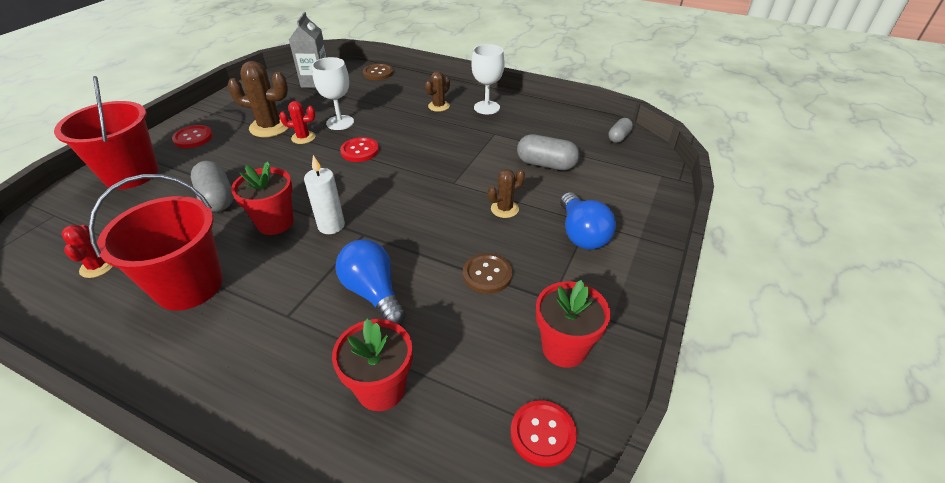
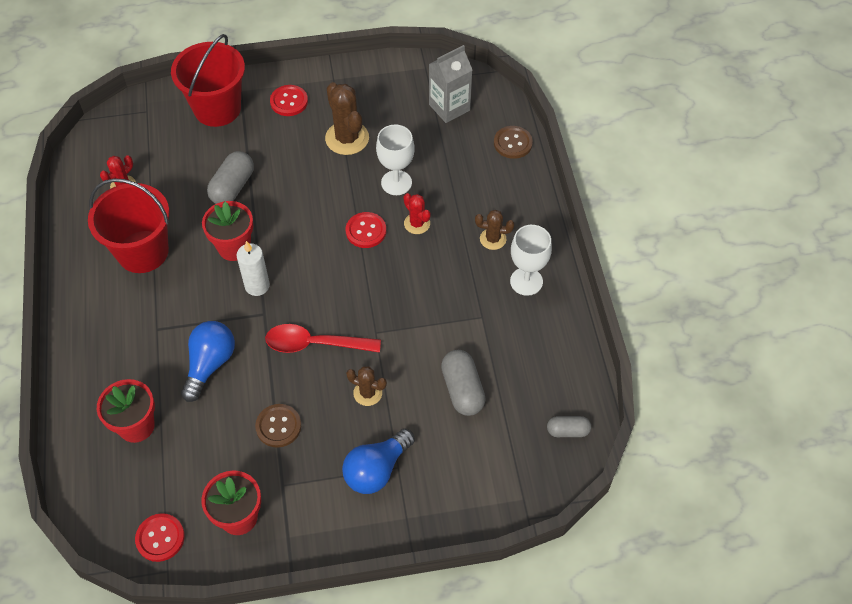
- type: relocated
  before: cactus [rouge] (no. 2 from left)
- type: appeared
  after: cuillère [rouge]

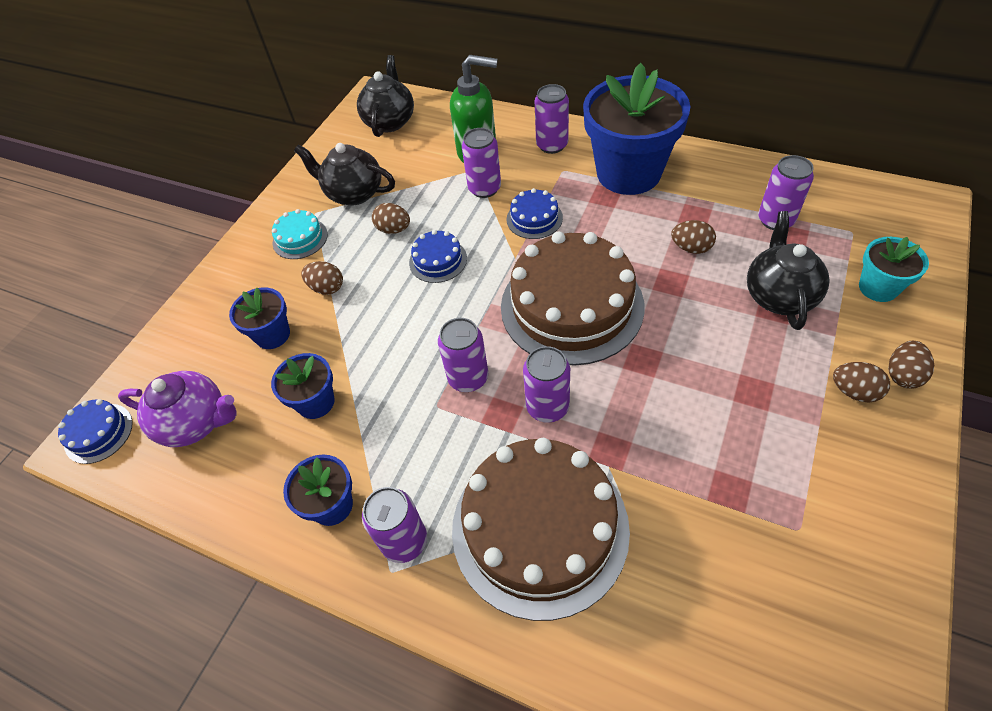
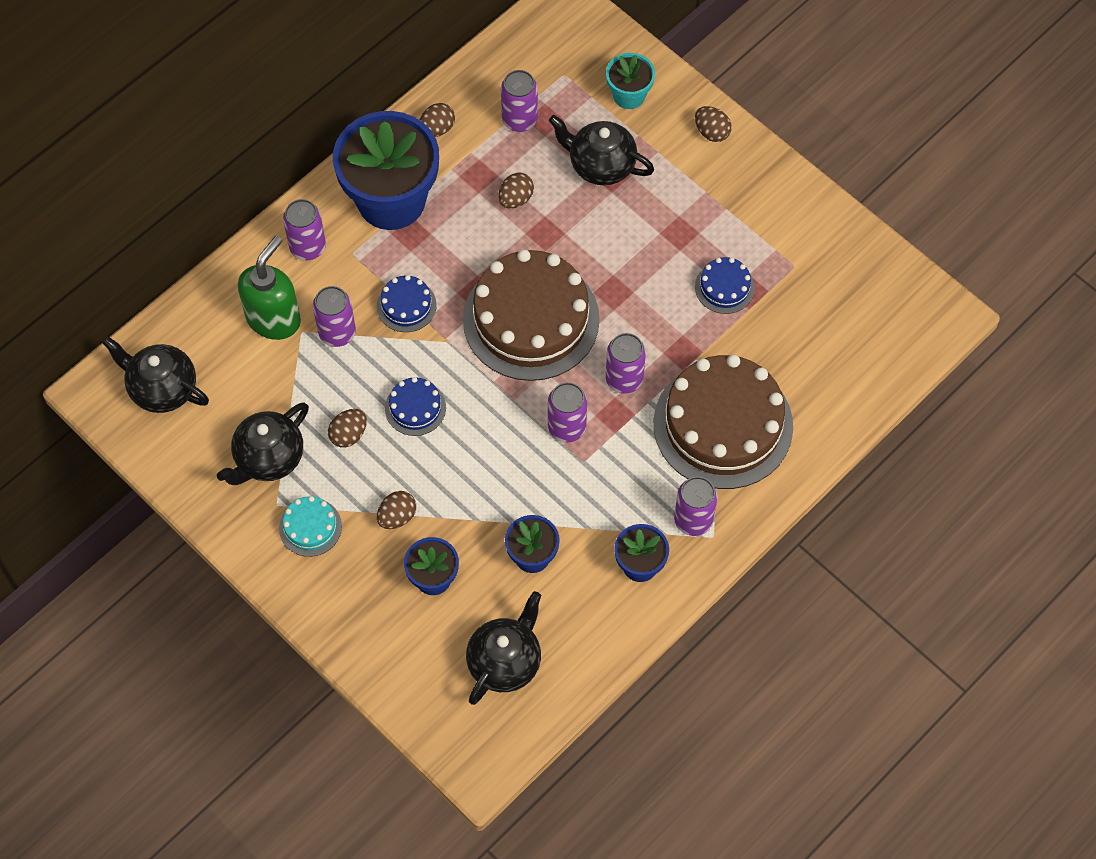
- type: relocated
  before: œuf [marron] (no. 4 from left in the first image)
  after: œuf [marron] (no. 3 from left)
- type: colour
  before: théière [violet]
  after: théière [noir] (no. 3 from left)
- type: relocated
  before: gâteau [bleu] (no. 1 from left in the first image)
  after: gâteau [bleu] (no. 3 from left)

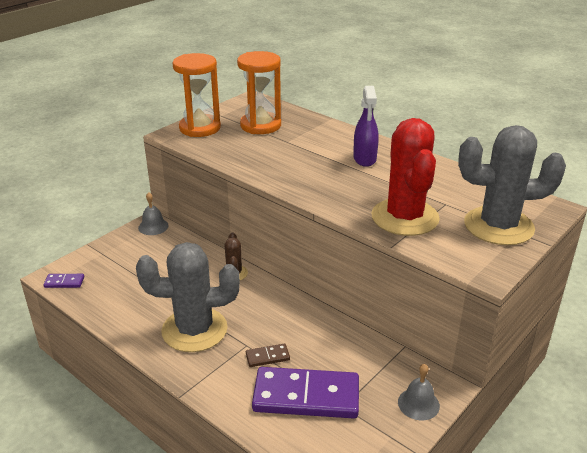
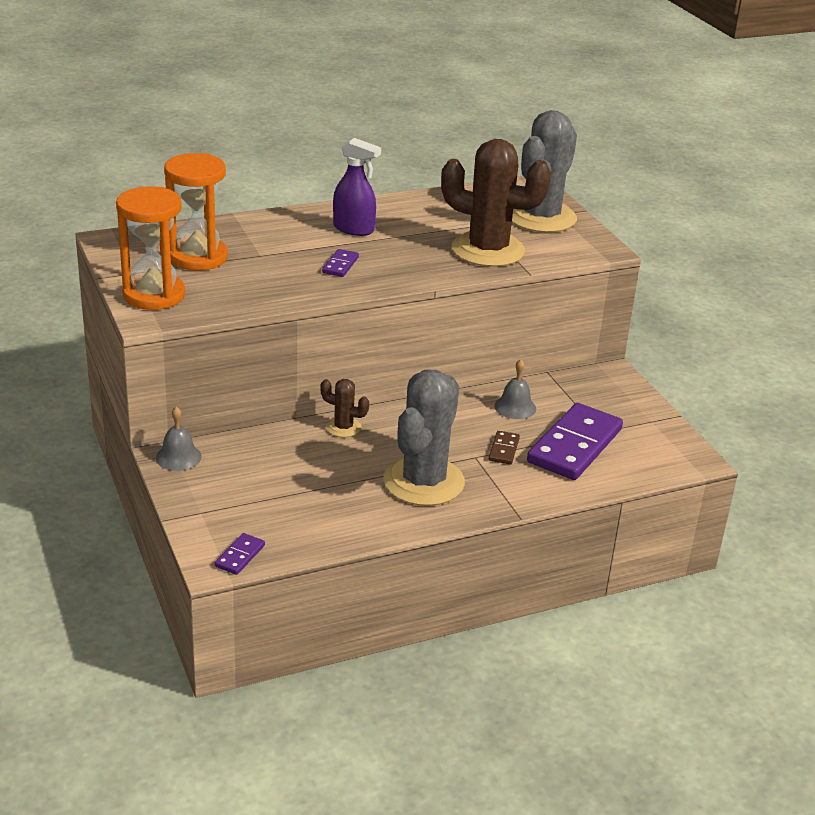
- type: colour
  before: cactus [rouge]
  after: cactus [marron] (no. 2 from left)
- type: relocated
  before: cloche [gris] (no. 2 from left)
- type: appeared
  after: domino [violet] (no. 2 from left)

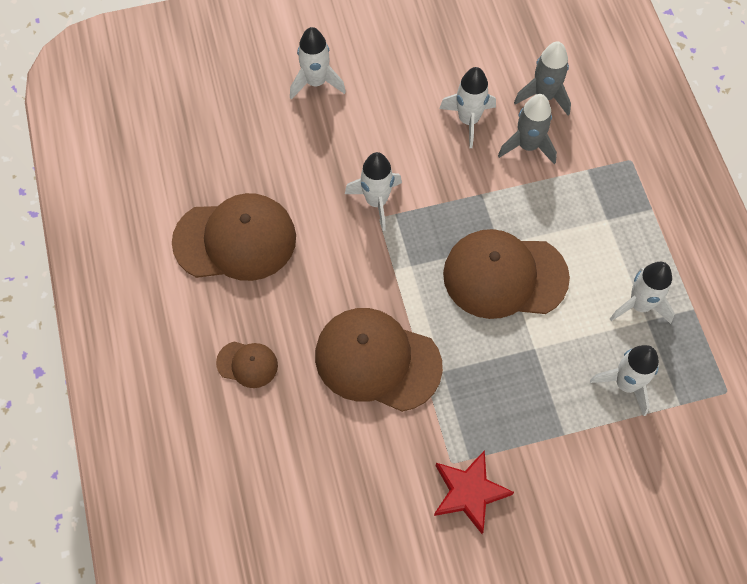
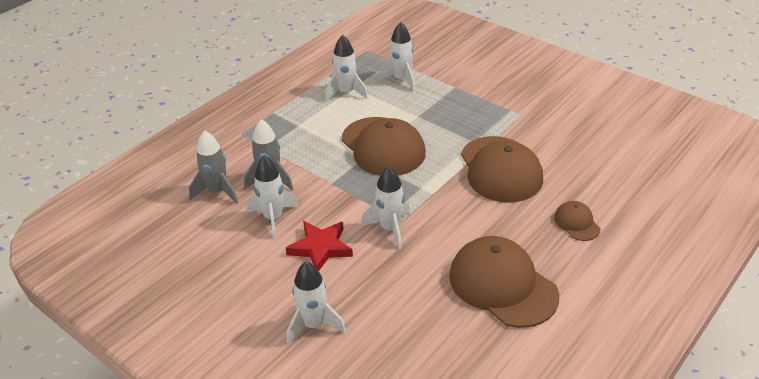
- type: relocated
  before: étoile [rouge]

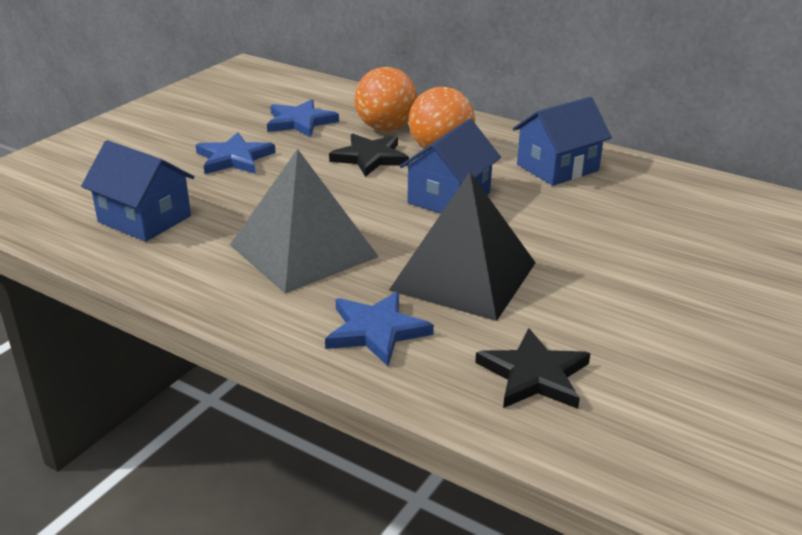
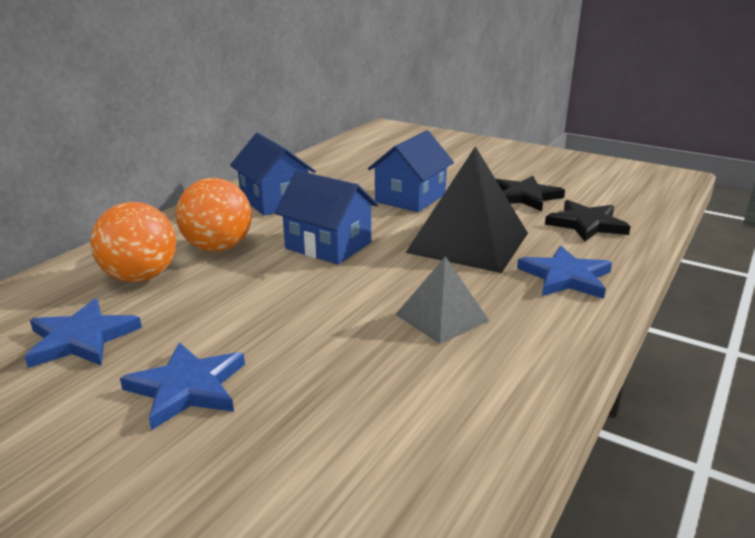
- type: relocated
  before: étoile [noir] (no. 1 from left)
- type: relocated
  before: maison [bleu] (no. 1 from left in the first image)
  after: maison [bleu] (no. 3 from left)
- type: size
  before: pyramide [gris]
  scale: 0.56

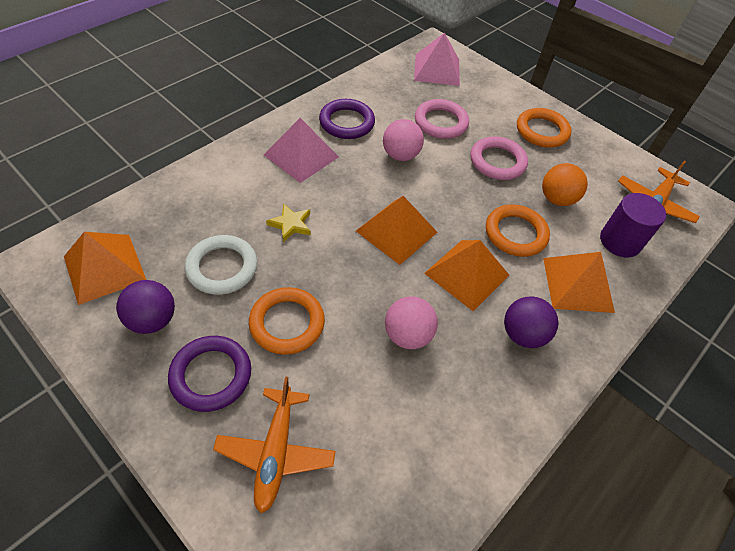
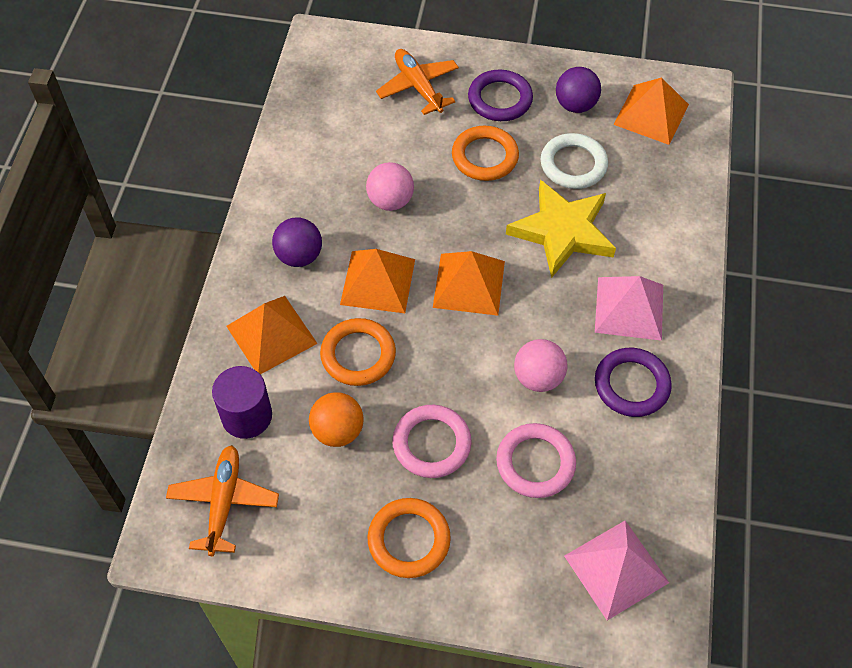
- type: size
  before: étoile [jaune]
  scale: 2.23

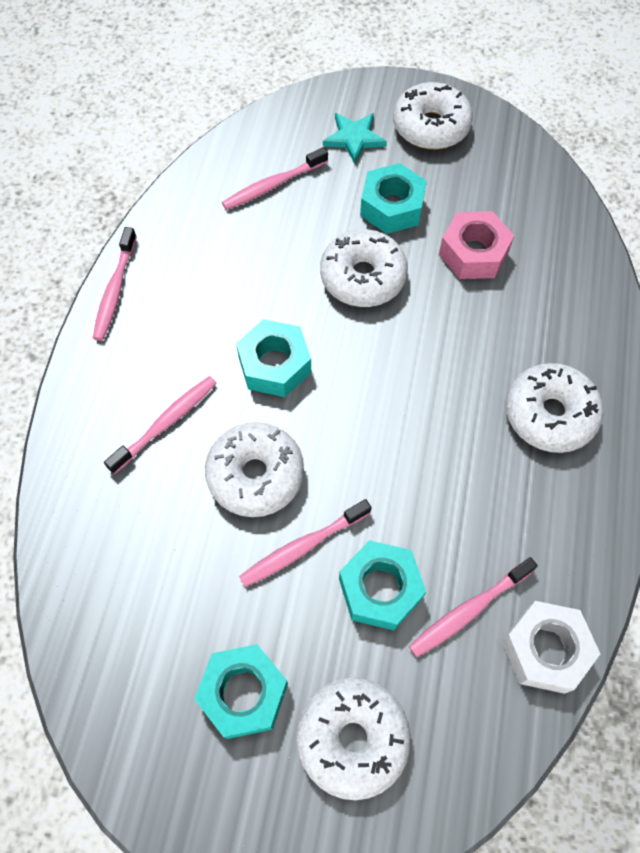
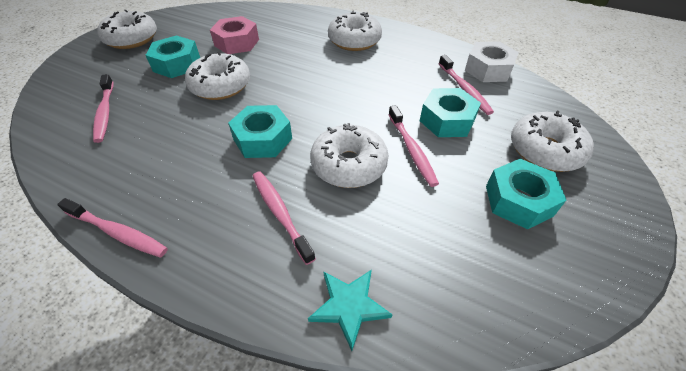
- type: relocated
  before: étoile [turquoise]

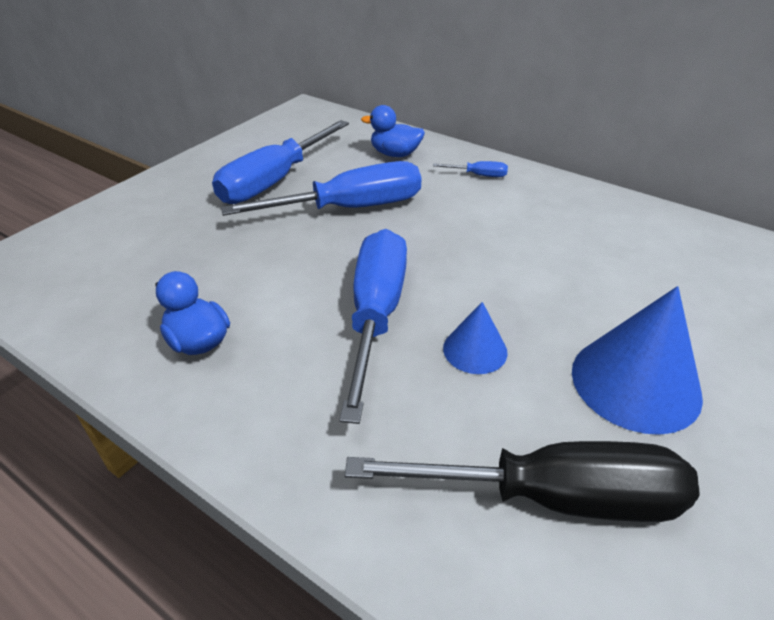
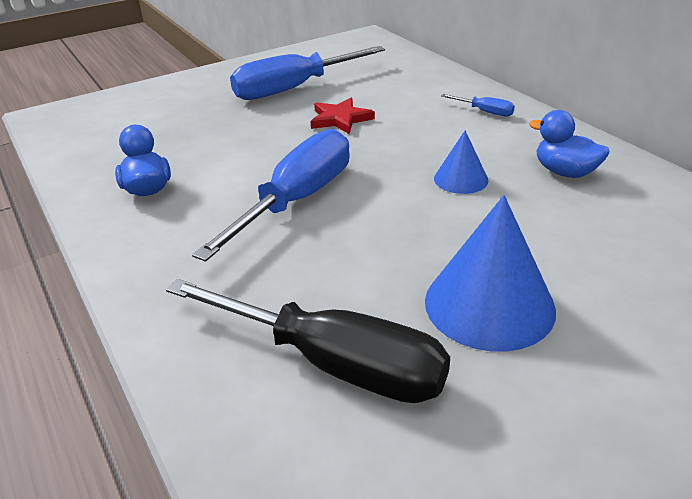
- type: relocated
  before: canard [bleu] (no. 2 from left)
- type: exchanged
  before: tournevis [bleu] (no. 2 from left)
  after: étoile [rouge]
- type: relocated
  before: cône [bleu] (no. 1 from left)

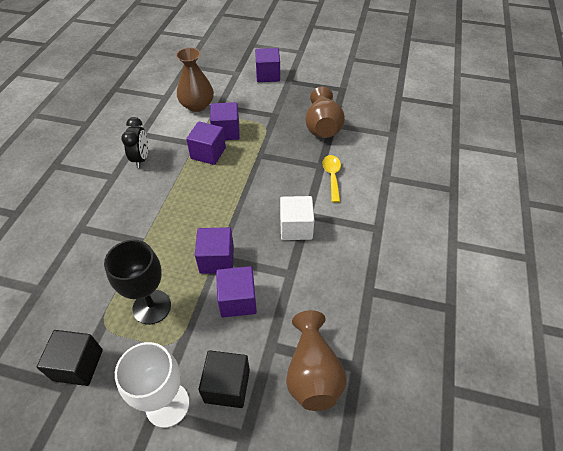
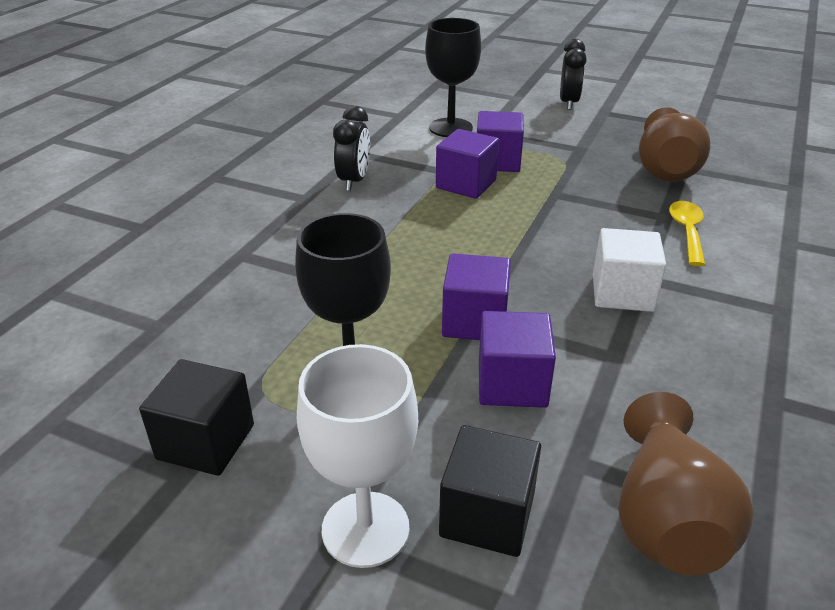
- type: exchanged
  before: vase [marron] (no. 1 from left)
  after: verre à pied [noir] (no. 2 from left)
- type: exchanged
  before: cube [violet] (no. 5 from left)
  after: réveil [noir] (no. 2 from left)

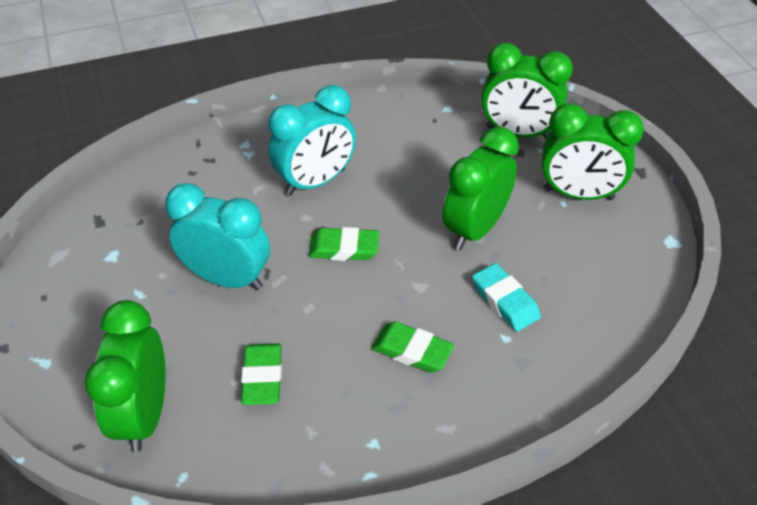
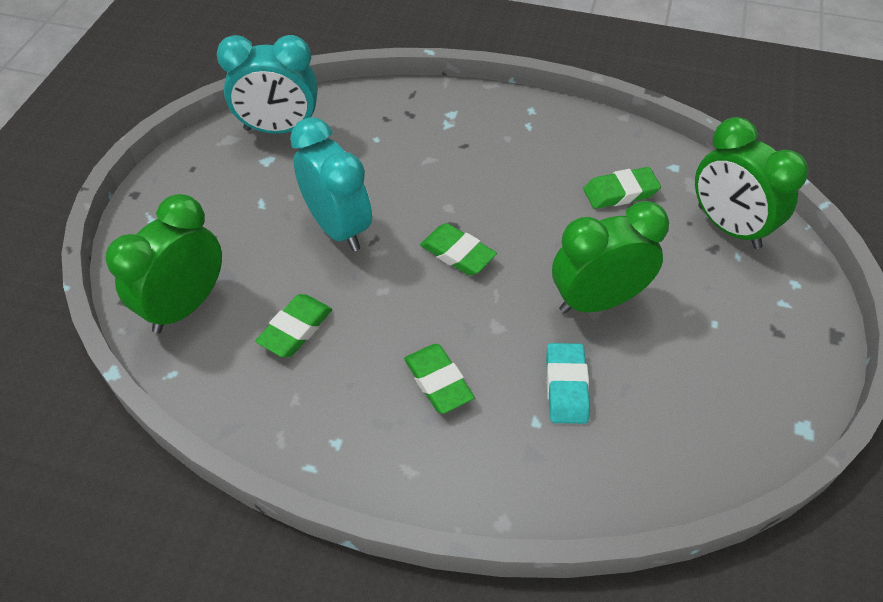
- type: relocated
  before: réveil [turquoise] (no. 2 from left in the first image)
  after: réveil [turquoise] (no. 1 from left)
- type: missing
  before: réveil [vert] (no. 4 from left)
- type: appeared
  after: gomme [vert] (no. 4 from left)

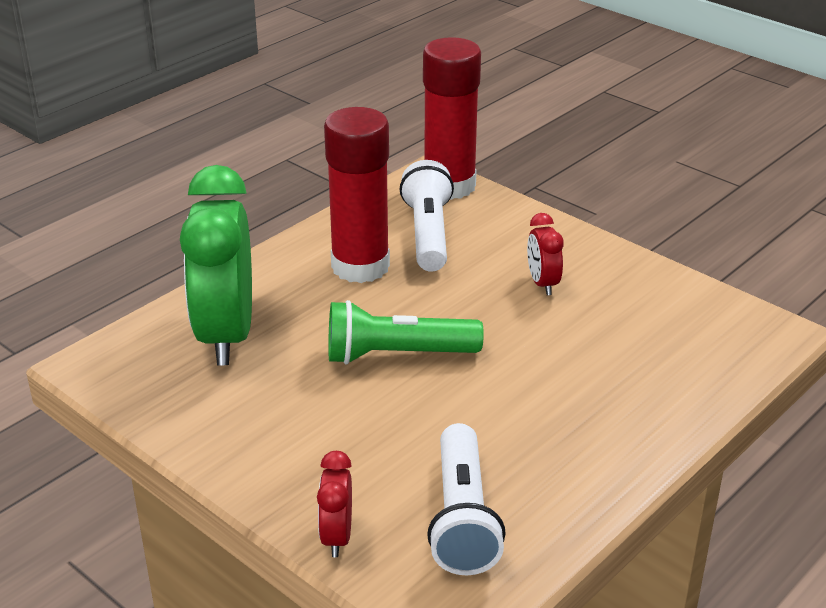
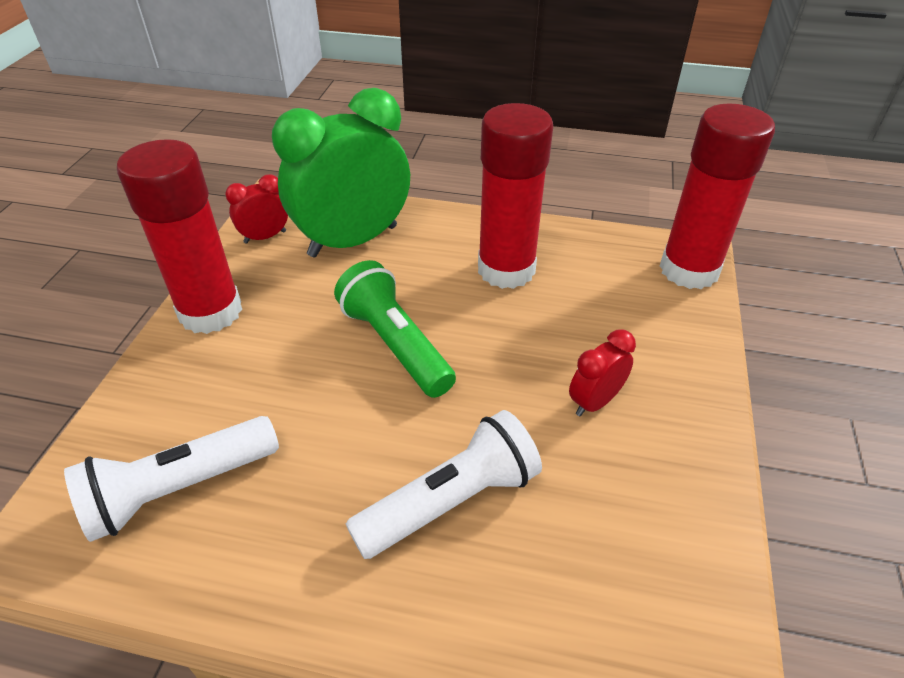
- type: relocated
  before: lampe de poche [blanc] (no. 1 from left in the first image)
  after: lampe de poche [blanc] (no. 2 from left)
- type: relocated
  before: réveil [rouge] (no. 1 from left)
- type: appeared
  after: bâton de colle [rouge] (no. 1 from left)

